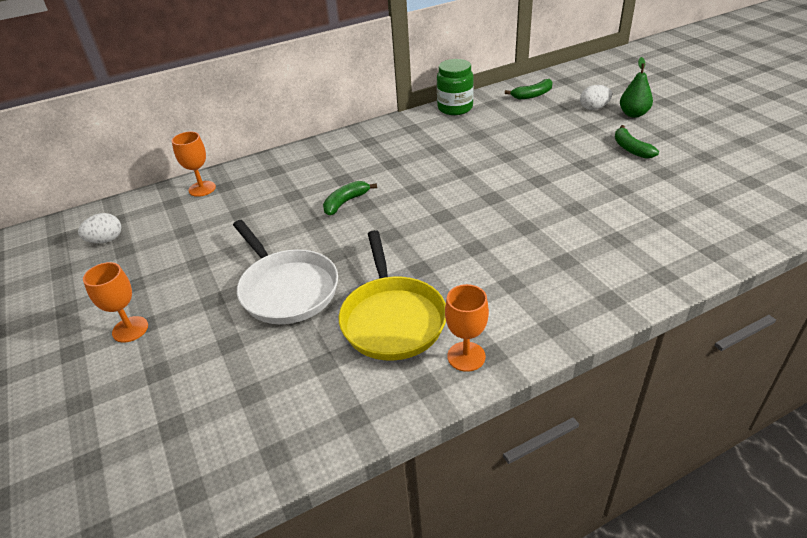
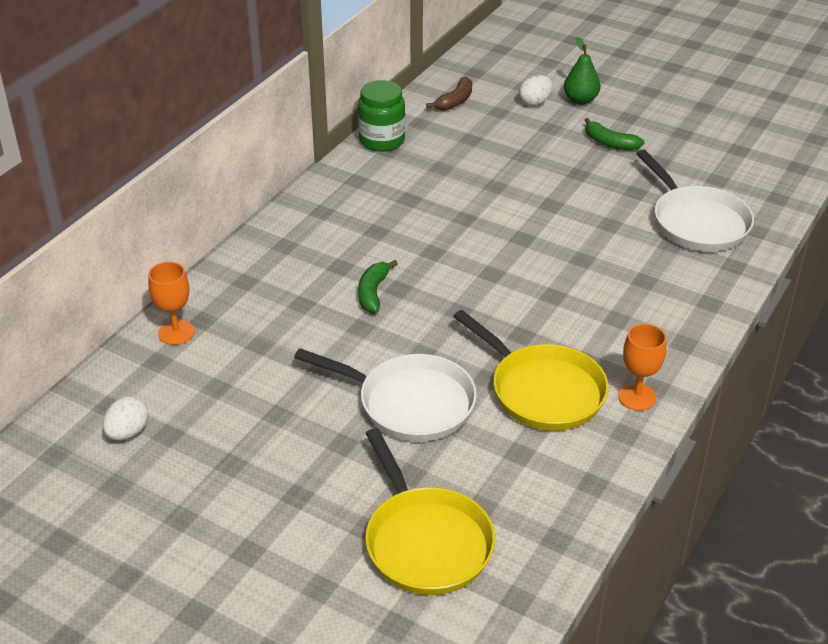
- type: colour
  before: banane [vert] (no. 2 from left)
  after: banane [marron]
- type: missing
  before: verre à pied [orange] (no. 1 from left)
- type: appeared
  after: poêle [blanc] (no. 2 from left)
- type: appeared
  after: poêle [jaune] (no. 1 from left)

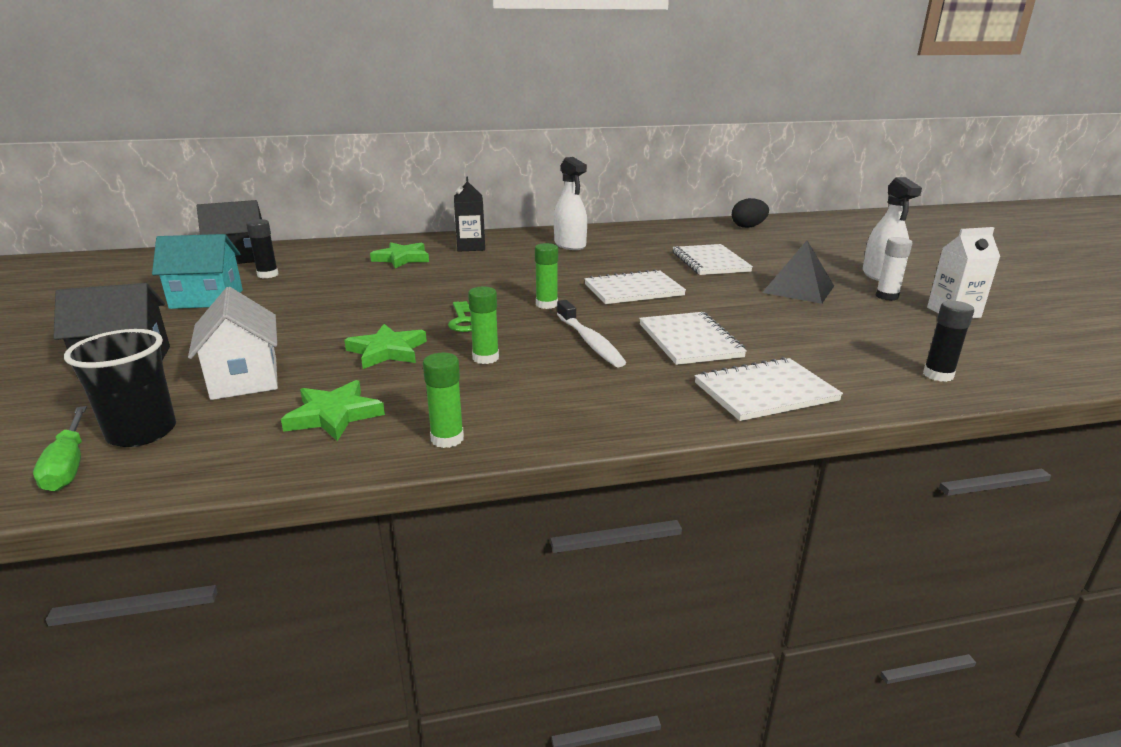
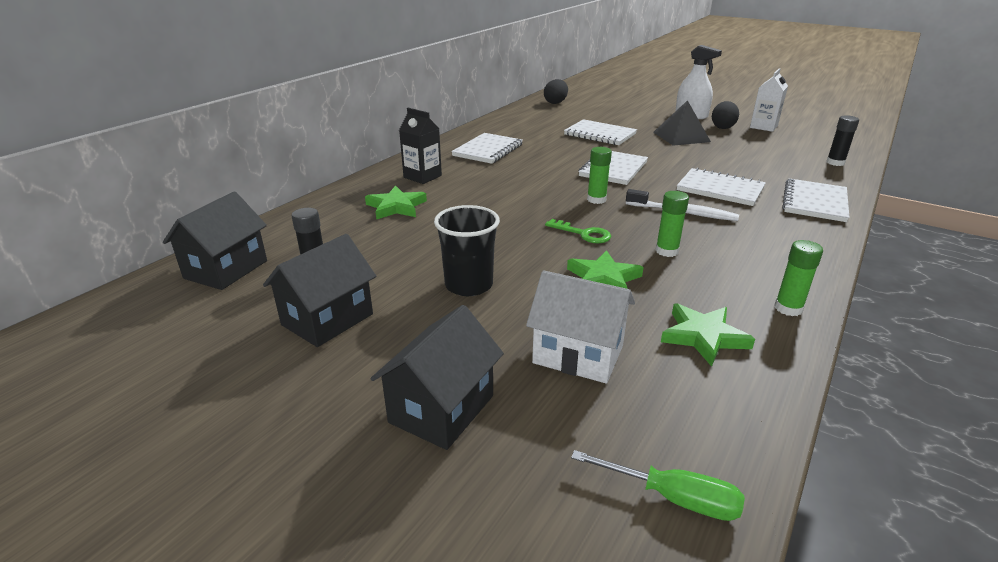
- type: exchanged
  before: vaporisateur [blanc] (no. 1 from left)
  after: carnet [blanc] (no. 1 from left)
- type: colour
  before: maison [turquoise]
  after: maison [noir] (no. 2 from left)
- type: exchanged
  before: bâton de colle [blanc]
  after: œuf [noir] (no. 2 from left)
- type: relocated
  before: gobelet [noir]

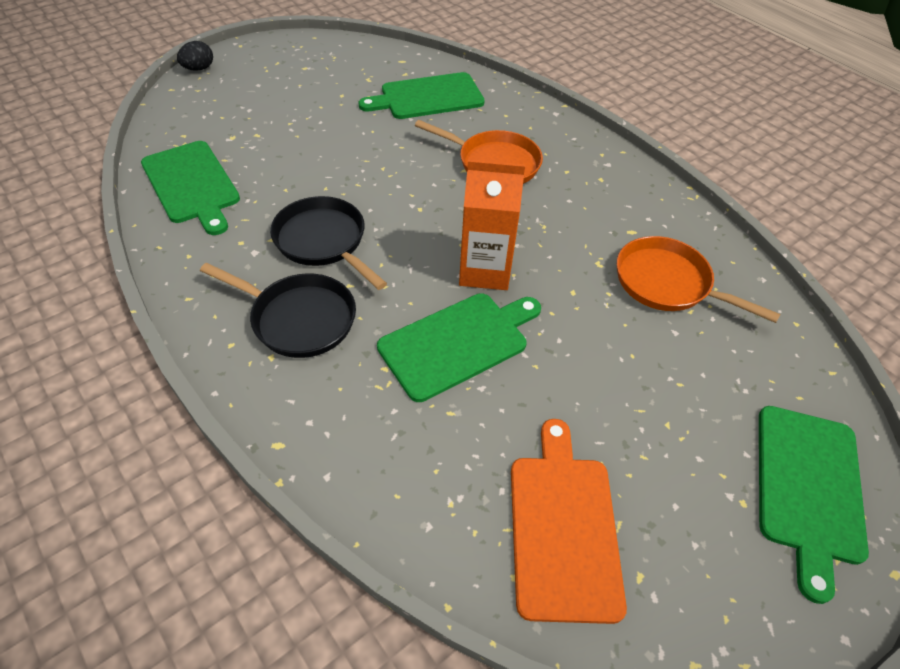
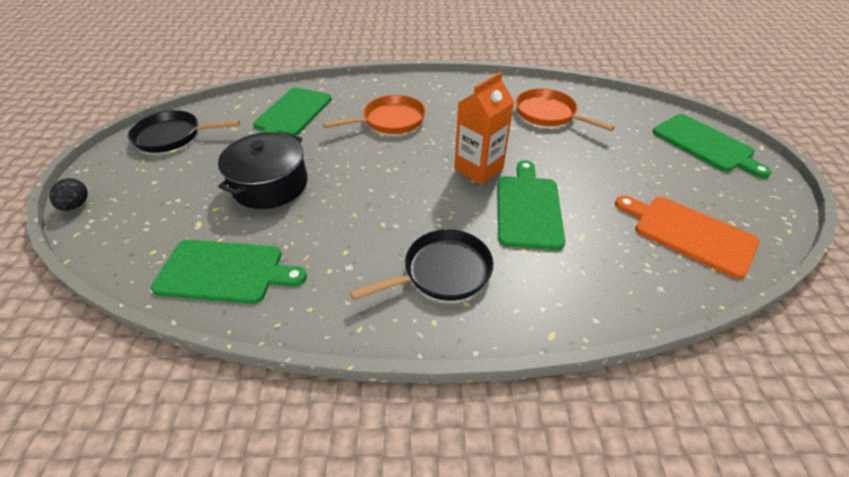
- type: relocated
  before: poêle [noir] (no. 2 from left in the first image)
  after: poêle [noir] (no. 1 from left)
- type: spun
  before: poêle [orange] (no. 2 from left)
  turn: 60
- type: appeared
  after: marmite [noir]

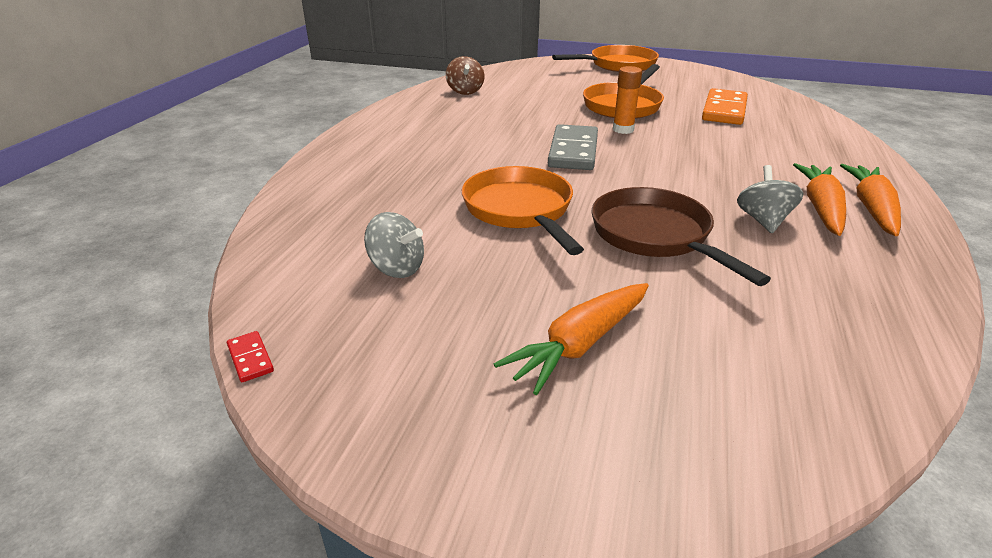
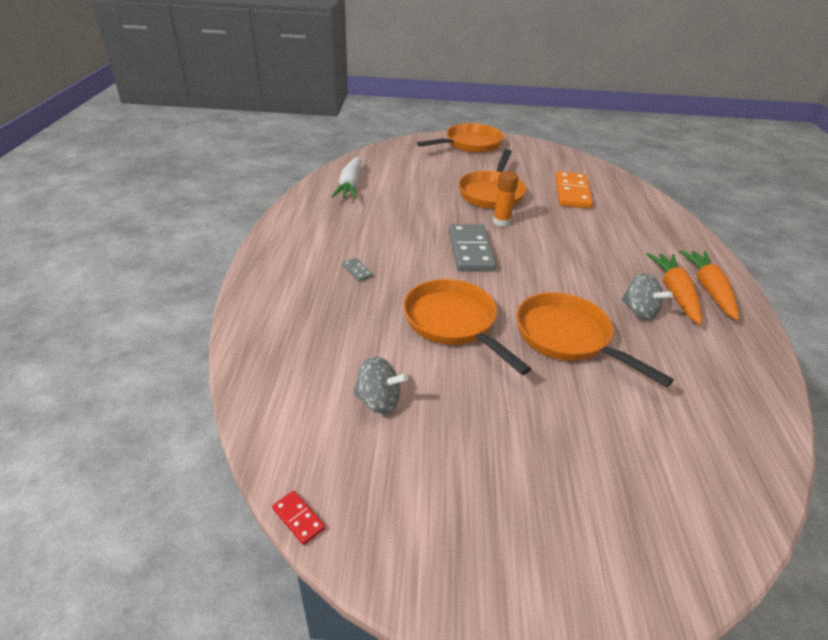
- type: exchanged
  before: toupie [marron]
  after: carotte [blanc]
- type: spun
  before: toupie [gris] (no. 2 from left)
  turn: 150
- type: colour
  before: poêle [marron]
  after: poêle [orange] (no. 4 from left)
- type: missing
  before: carotte [orange] (no. 1 from left)
- type: appeared
  after: domino [gris] (no. 1 from left)

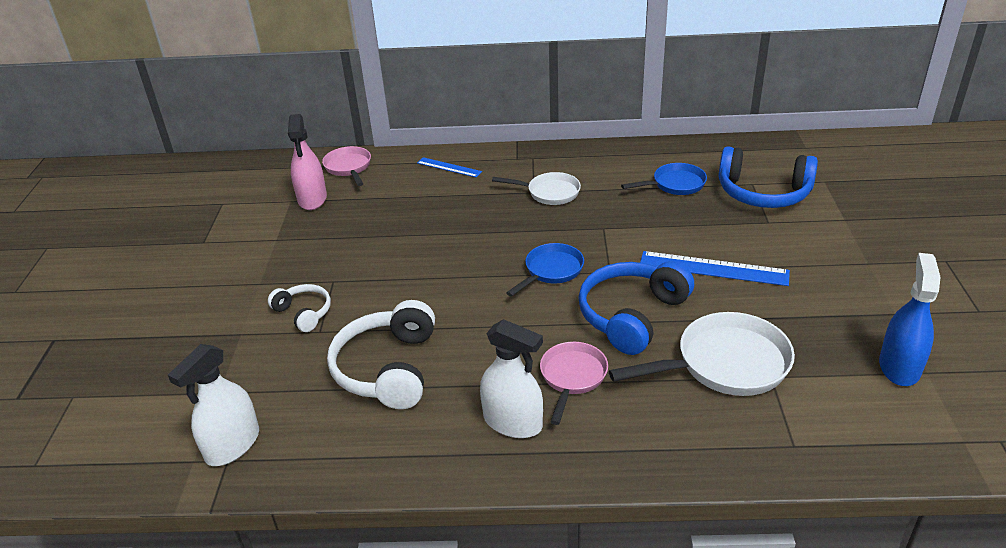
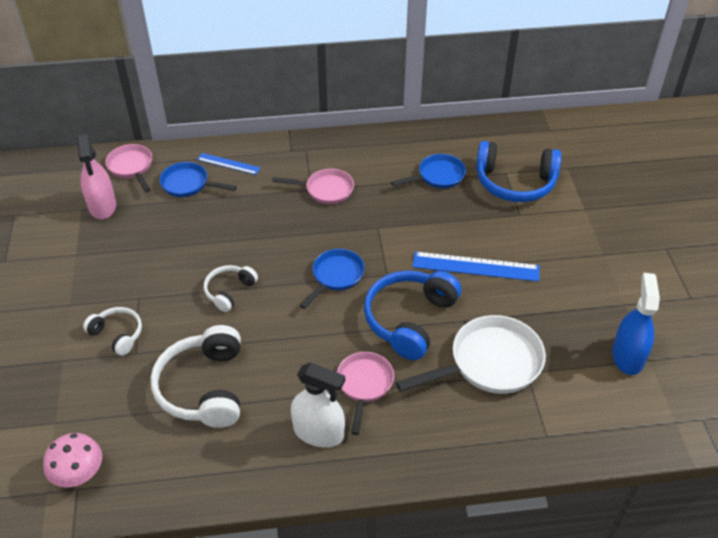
- type: colour
  before: poêle [blanc] (no. 1 from left)
  after: poêle [rose] (no. 2 from left)
- type: exchanged
  before: vaporisateur [blanc] (no. 1 from left)
  after: champignon [rose]
- type: appeared
  after: poêle [bleu] (no. 1 from left)
- type: appeared
  after: casque audio [blanc] (no. 3 from left)

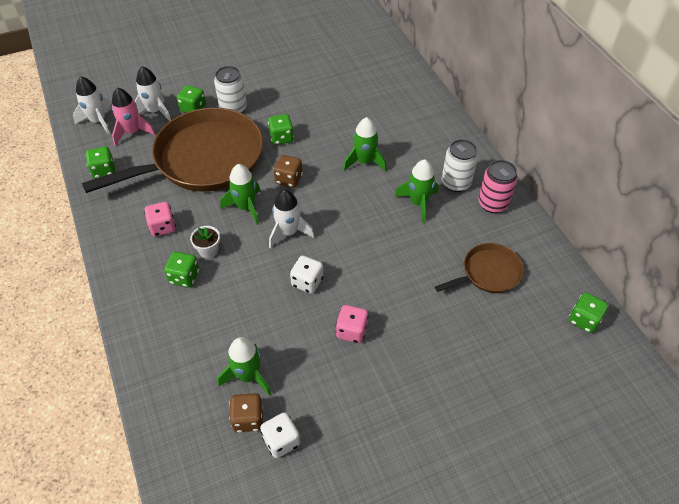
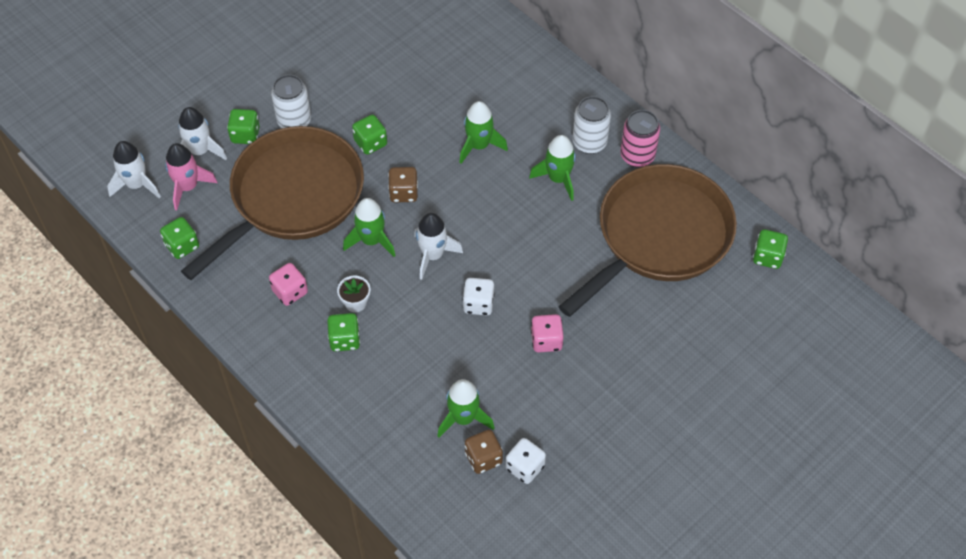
- type: size
  before: poêle [marron] (no. 2 from left)
  scale: 2.11

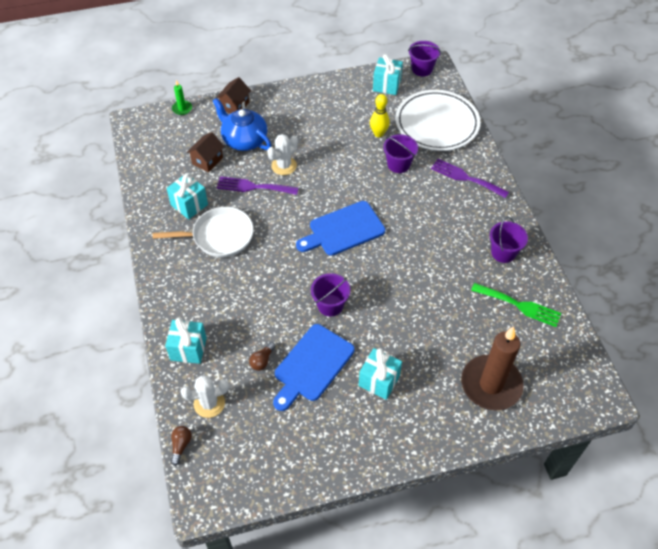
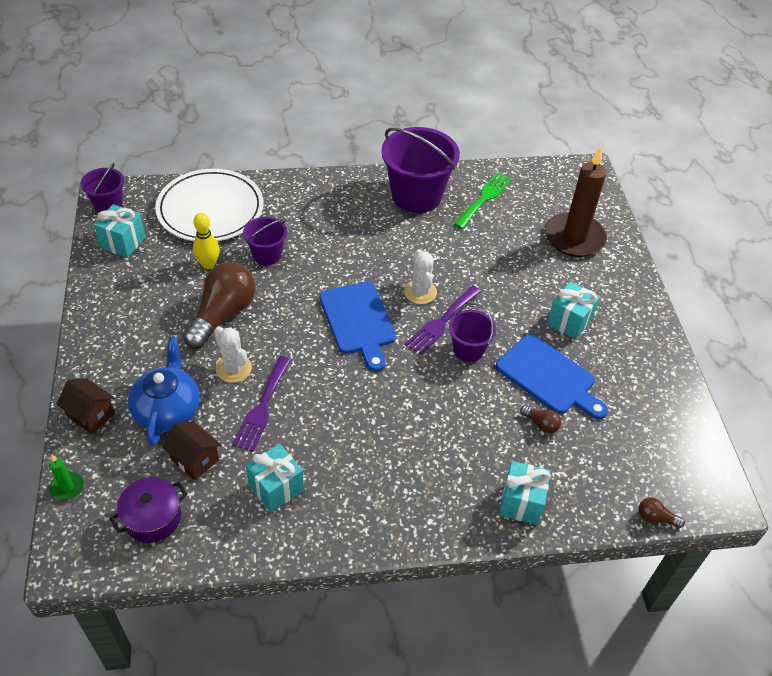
- type: spun
  before: théière [bleu]
  turn: 135
- type: relocated
  before: fourchette [violet] (no. 2 from left)
- type: missing
  before: poêle [blanc]
- type: size
  before: seau [violet] (no. 4 from left in the first image)
  scale: 1.87
- type: relocated
  before: cactus [blanc] (no. 1 from left in the first image)
  after: cactus [blanc] (no. 2 from left)
- type: appeared
  after: ampoule [marron] (no. 1 from left)
- type: appeared
  after: marmite [violet]

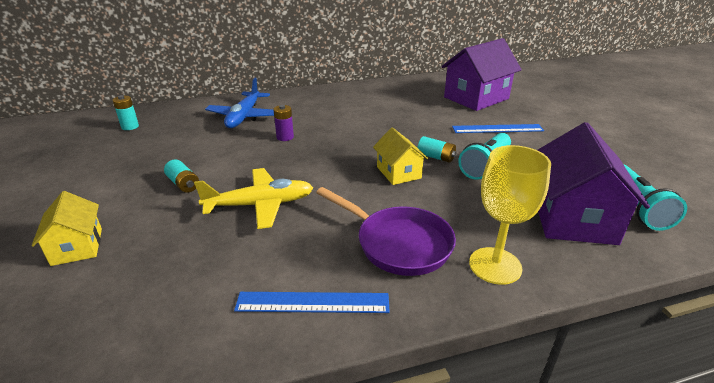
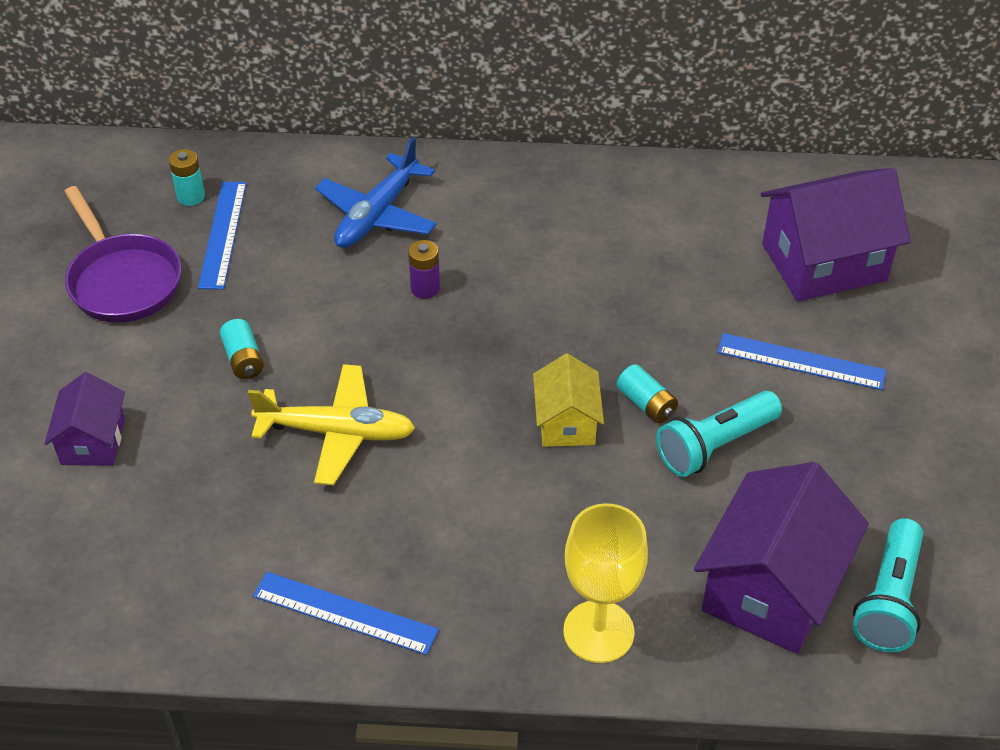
- type: relocated
  before: poêle [violet]
- type: colour
  before: maison [jaune] (no. 1 from left)
  after: maison [violet] (no. 1 from left)
- type: appeared
  after: règle [bleu] (no. 1 from left)

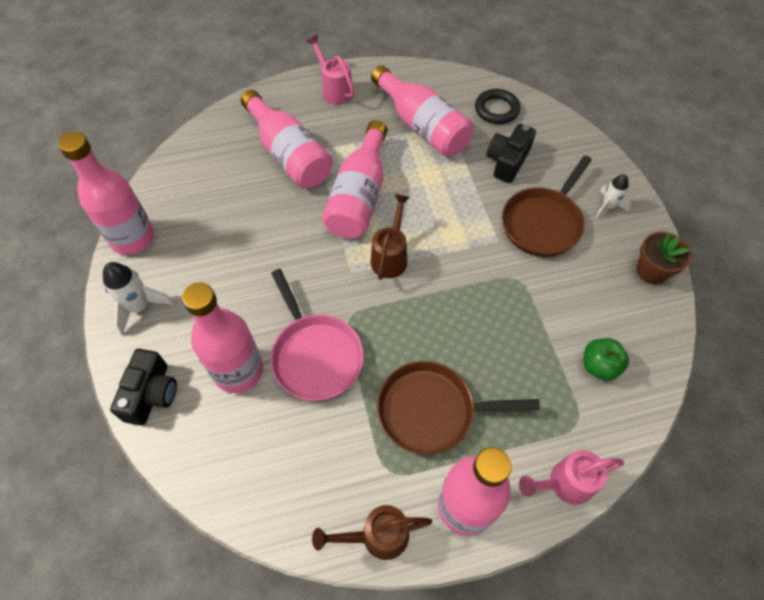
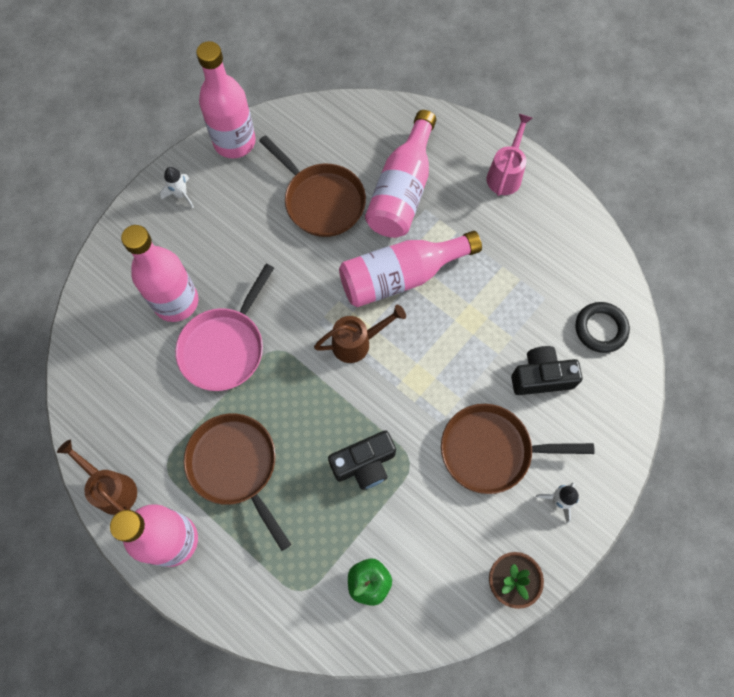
- type: missing
  before: bouteille [rose] (no. 5 from left)
- type: size
  before: fusée [blanc] (no. 1 from left)
  scale: 0.66
- type: relocated
  before: appareil photo [noir] (no. 1 from left)
- type: missing
  before: arrosoir [rose] (no. 2 from left)
- type: appeared
  after: poêle [marron] (no. 2 from left)

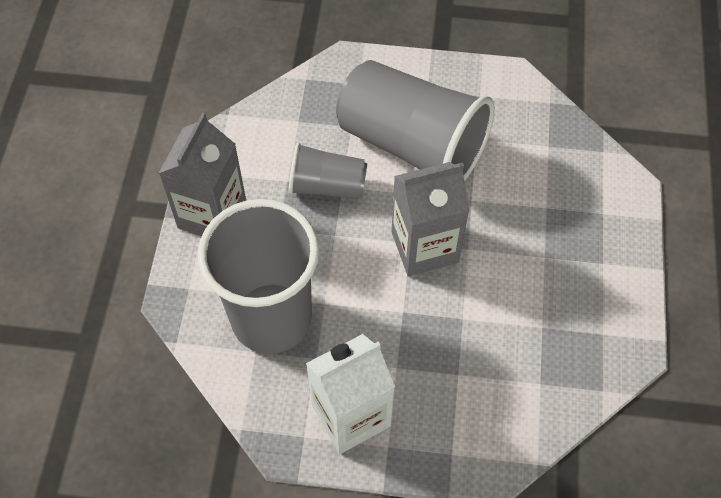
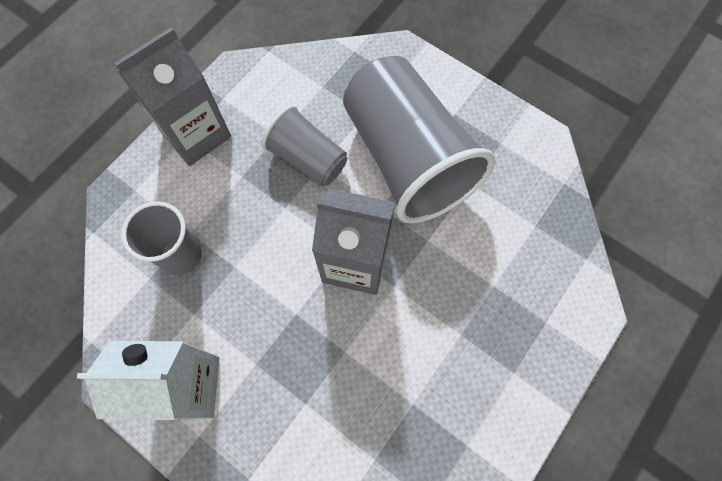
- type: size
  before: gobelet [gris] (no. 1 from left)
  scale: 0.53

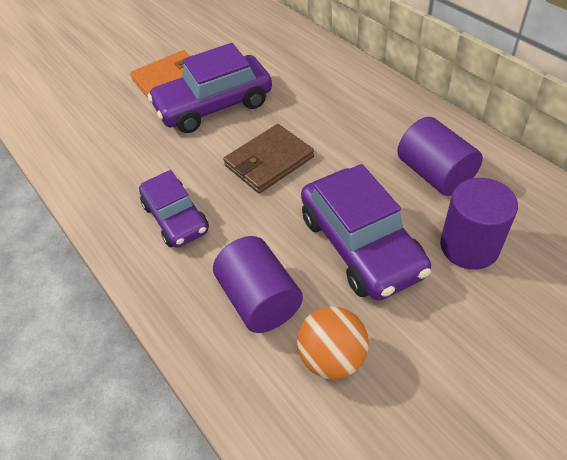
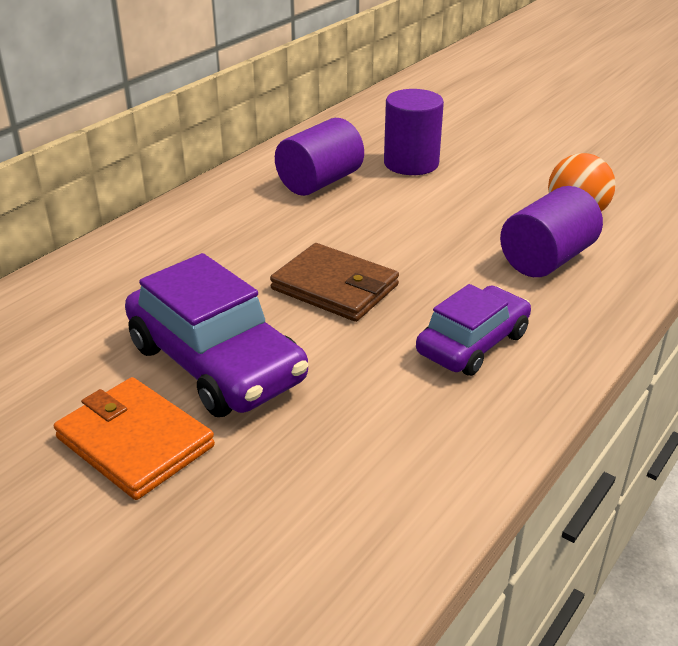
- type: missing
  before: voiture [violet] (no. 3 from left)

